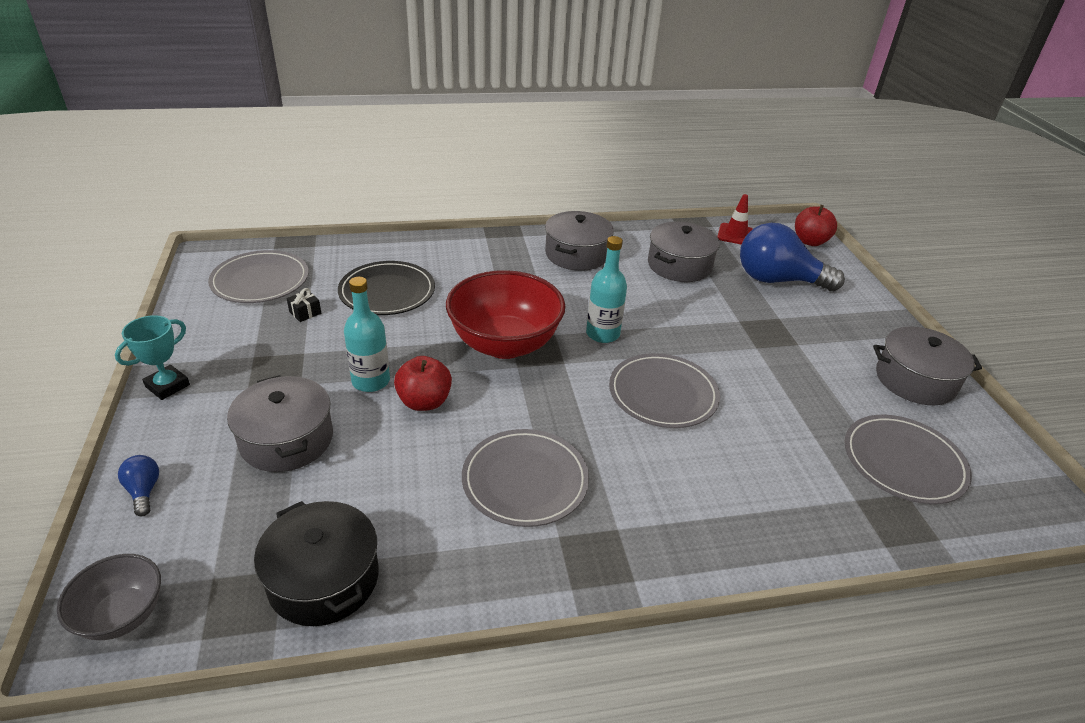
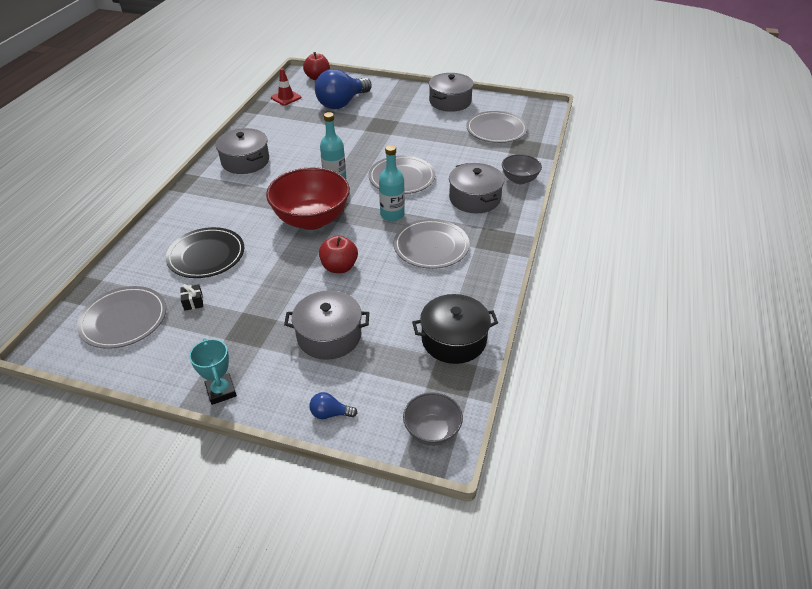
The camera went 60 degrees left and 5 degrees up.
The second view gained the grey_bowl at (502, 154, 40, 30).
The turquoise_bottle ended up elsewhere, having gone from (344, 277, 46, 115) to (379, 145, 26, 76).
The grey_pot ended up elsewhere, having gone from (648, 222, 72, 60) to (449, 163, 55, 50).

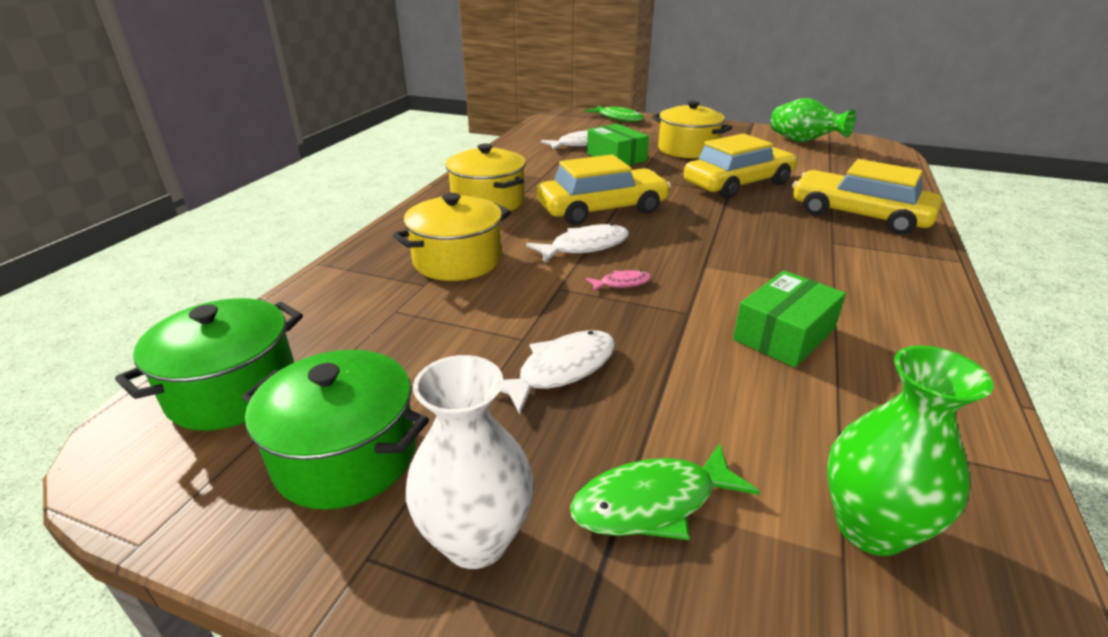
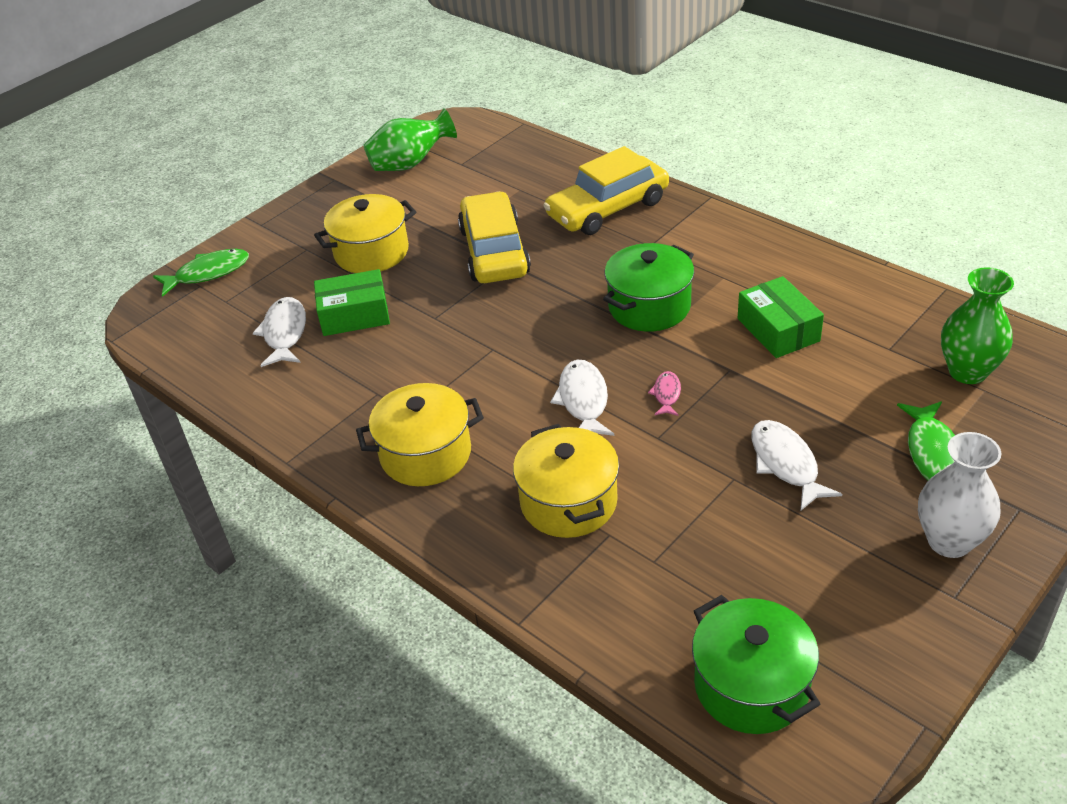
The camera went 65 degrees left and 10 degrees up.
The second view lost the yellow_car at (537, 154, 134, 71).
The green_pot ended up elsewhere, having gone from (242, 350, 187, 160) to (603, 243, 91, 88).

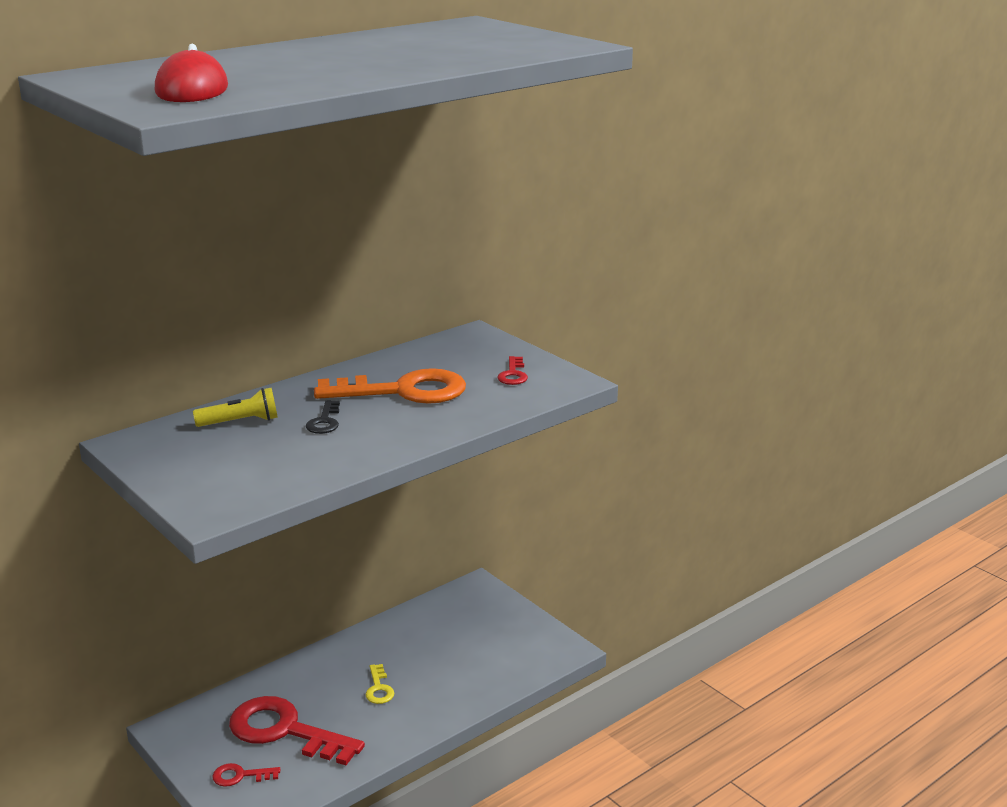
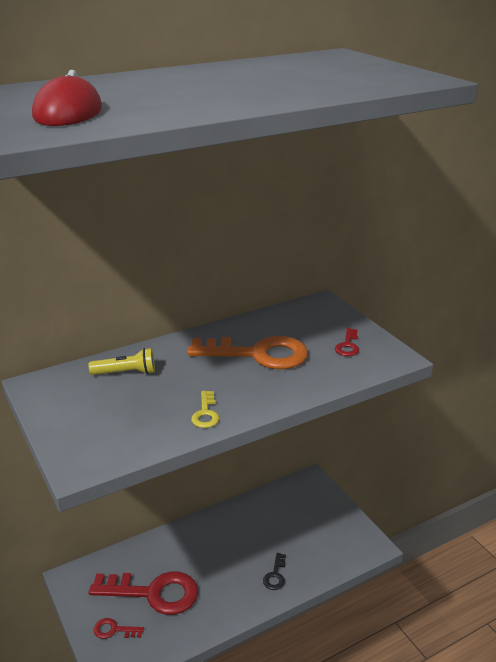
The camera went 10 degrees right and 5 degrees up.
The black_key ended up elsewhere, having gone from (306, 401, 34, 33) to (263, 553, 23, 37).
The yellow_key ended up elsewhere, having gone from (365, 664, 29, 40) to (191, 391, 28, 37).
The red_key at (229, 696, 136, 69) ended up facing another way, 150 degrees clockwise from before.

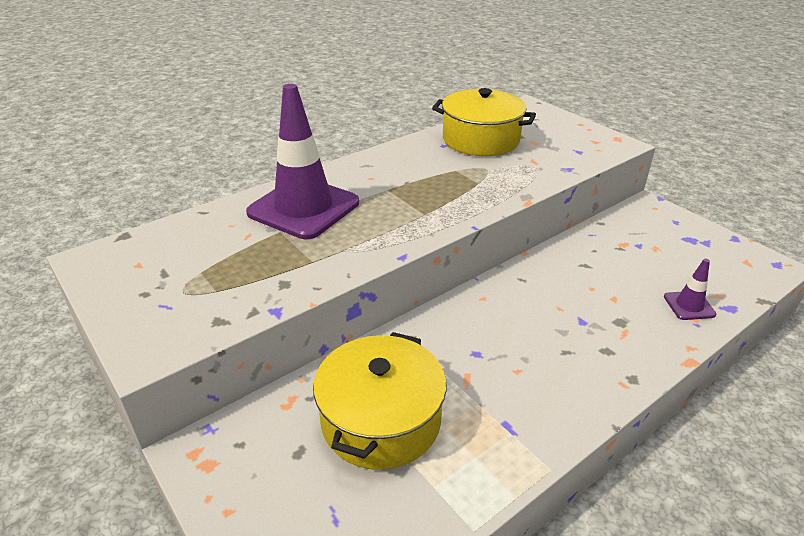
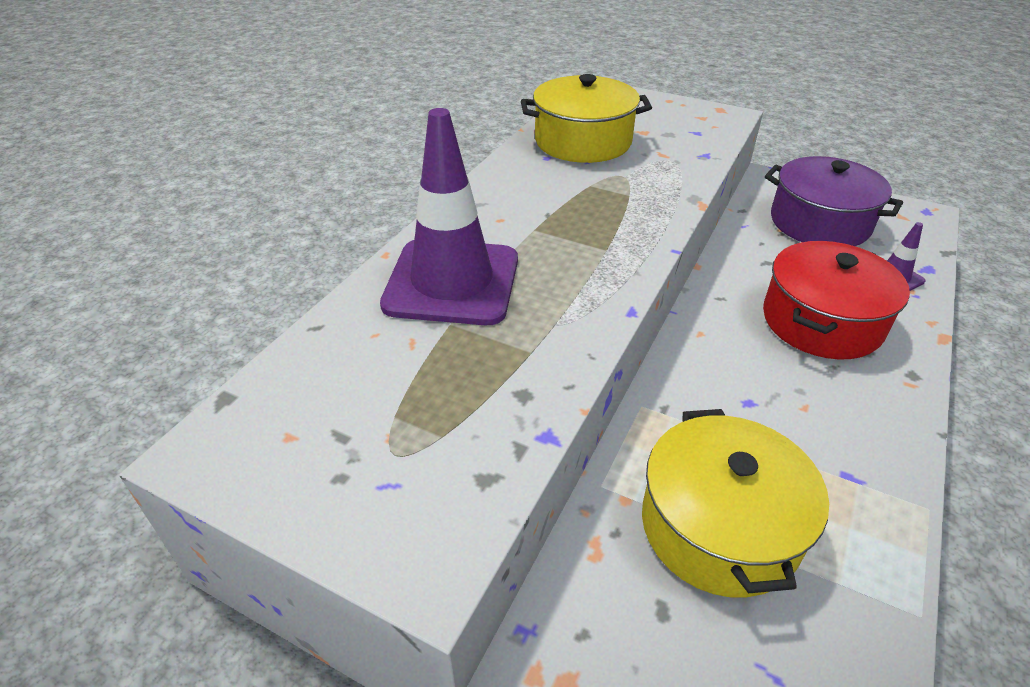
The camera went 25 degrees left and 5 degrees up.
The second view gained the red_pot at (763, 241, 147, 118).
The second view gained the purple_pot at (765, 156, 138, 90).

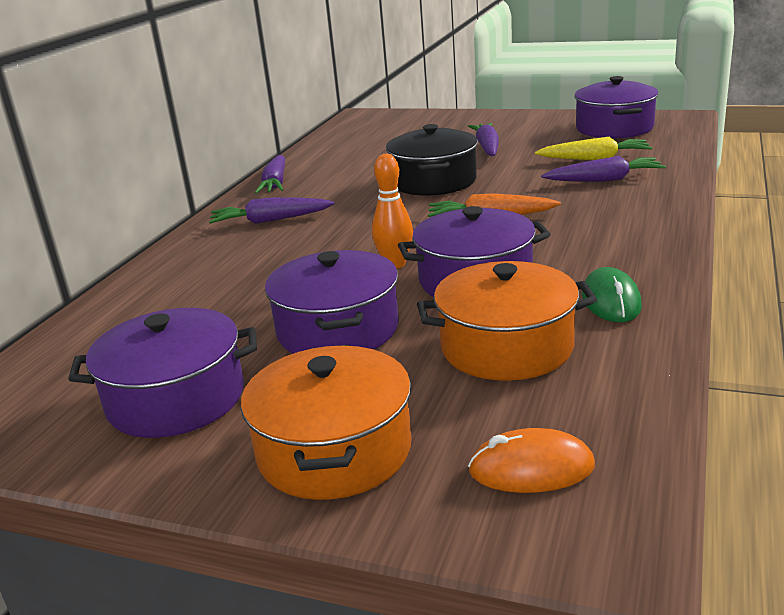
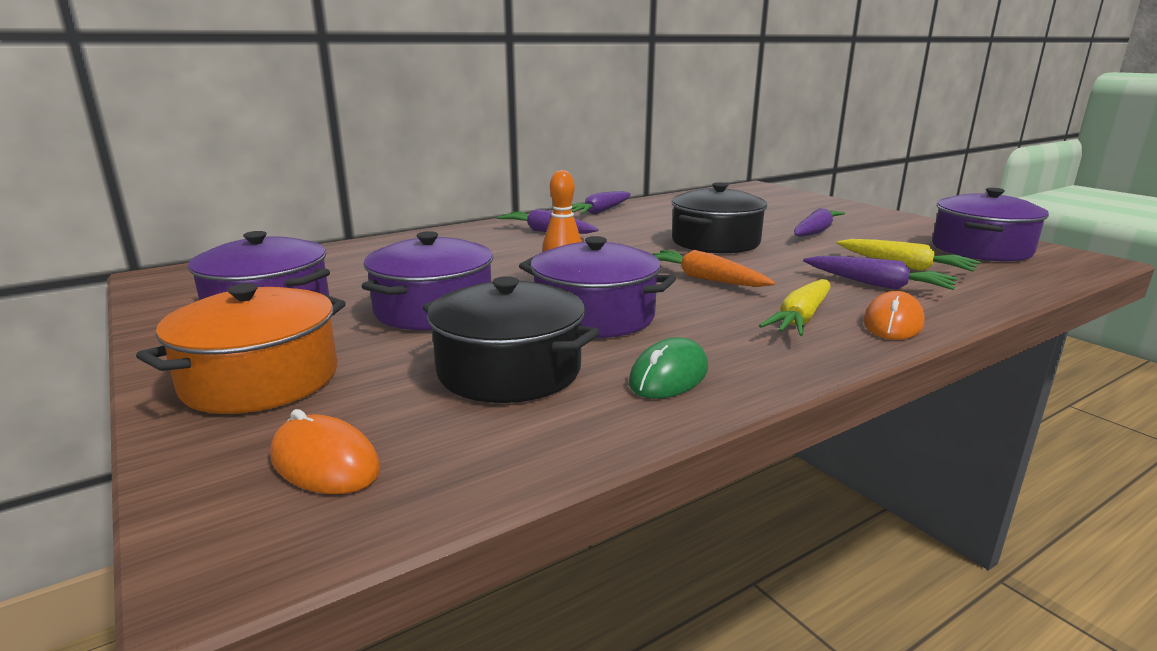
The camera went 35 degrees right and 5 degrees down.
The second view gained the yellow_carrot at (759, 279, 72, 57).
The second view gained the orange_mouse at (863, 291, 61, 49).
What was the orange_pot at (417, 261, 180, 120) turned into the black_pot at (423, 276, 177, 127).

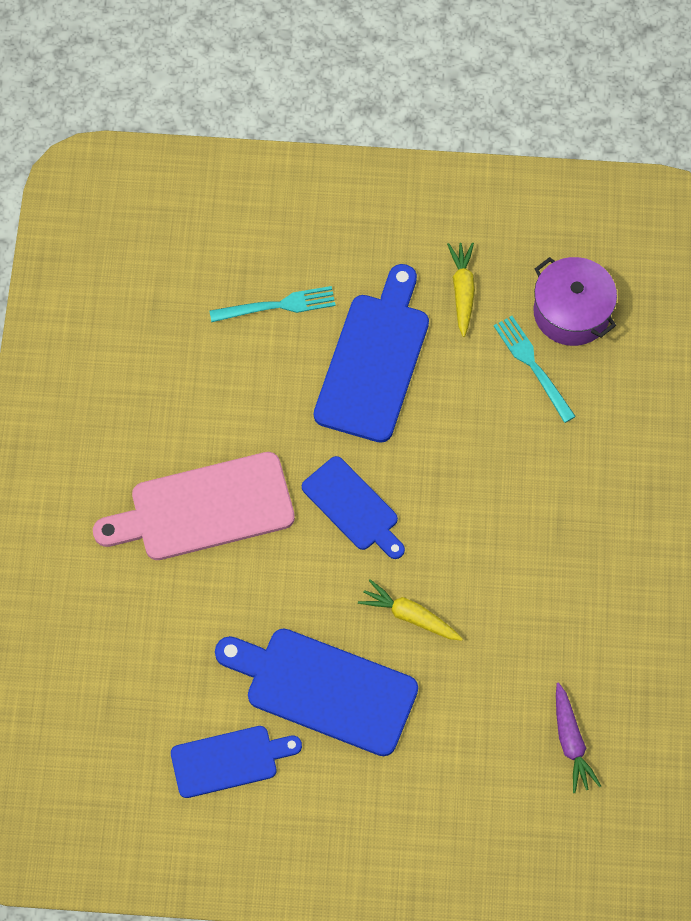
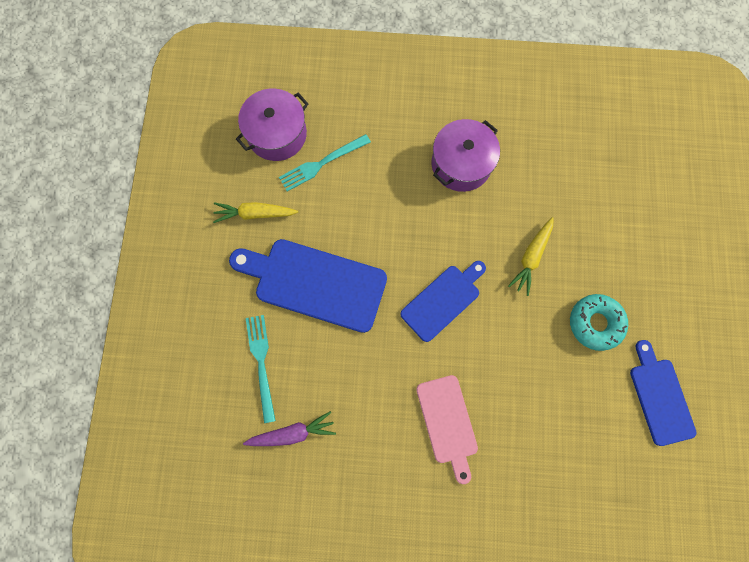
The camera went 90 degrees left and 10 degrees up.
The second view gained the purple_pot at (432, 119, 68, 73).
The purple_carrot ended up elsewhere, having gone from (556, 682, 45, 111) to (243, 411, 93, 35).
Where the blue_cutting_board stood at (215, 628, 203, 128), the turquoise_donut came to stand at (570, 294, 58, 57).
The size of the pink_cutting_board at (93, 452, 202, 108) changed by a factor of 0.63.

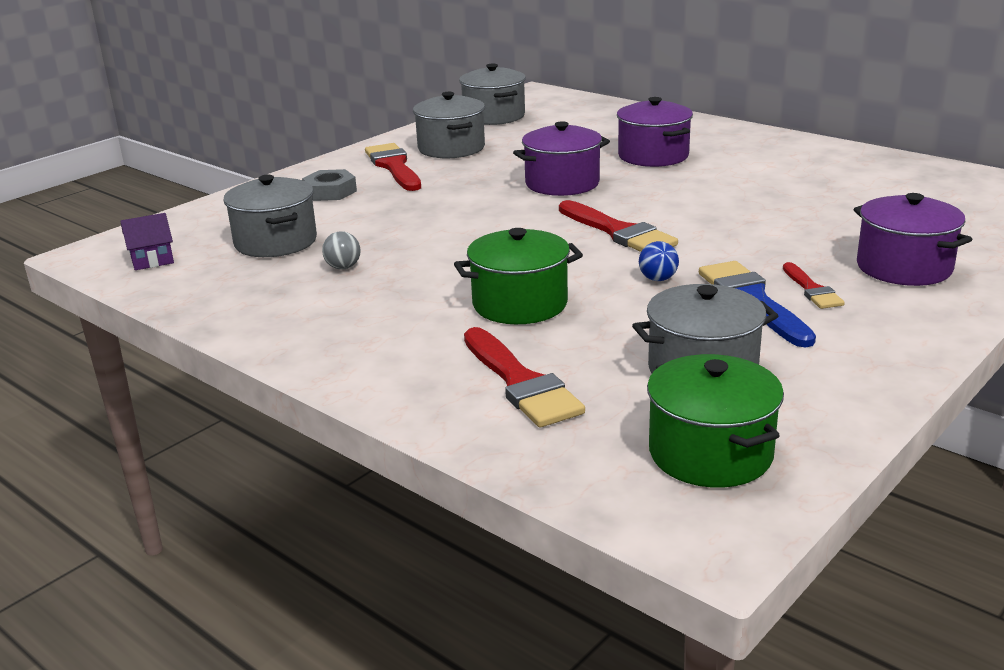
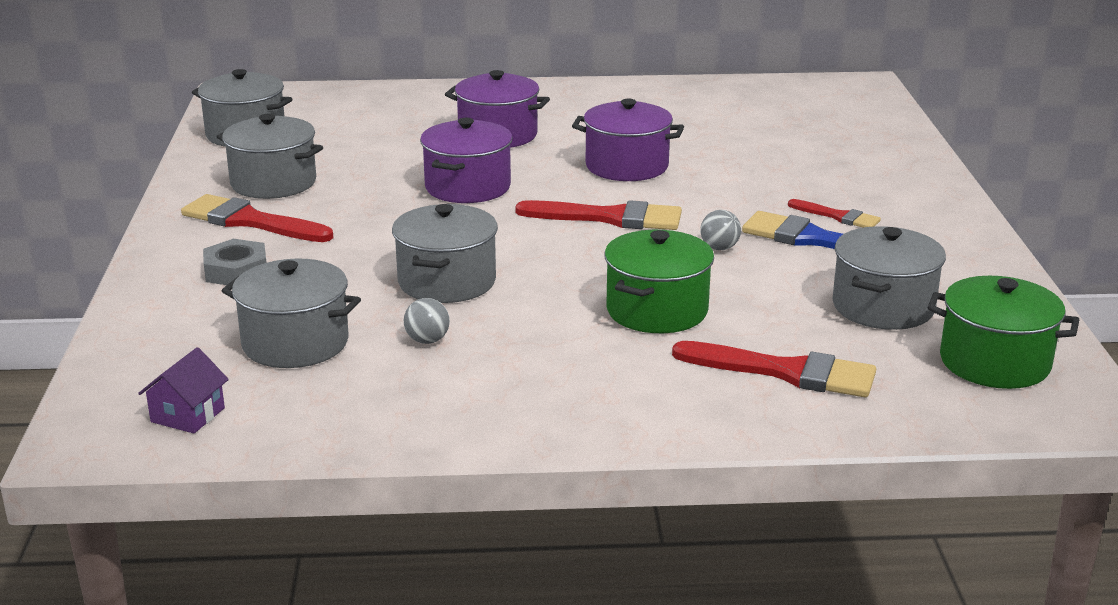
The camera went 45 degrees left and 0 degrees up.
The second view gained the grey_pot at (392, 204, 106, 99).
The purple_pot ended up elsewhere, having gone from (854, 193, 118, 93) to (572, 99, 112, 82).
What was the blue_ball at (639, 241, 40, 40) turned into the grey_ball at (700, 210, 41, 40).

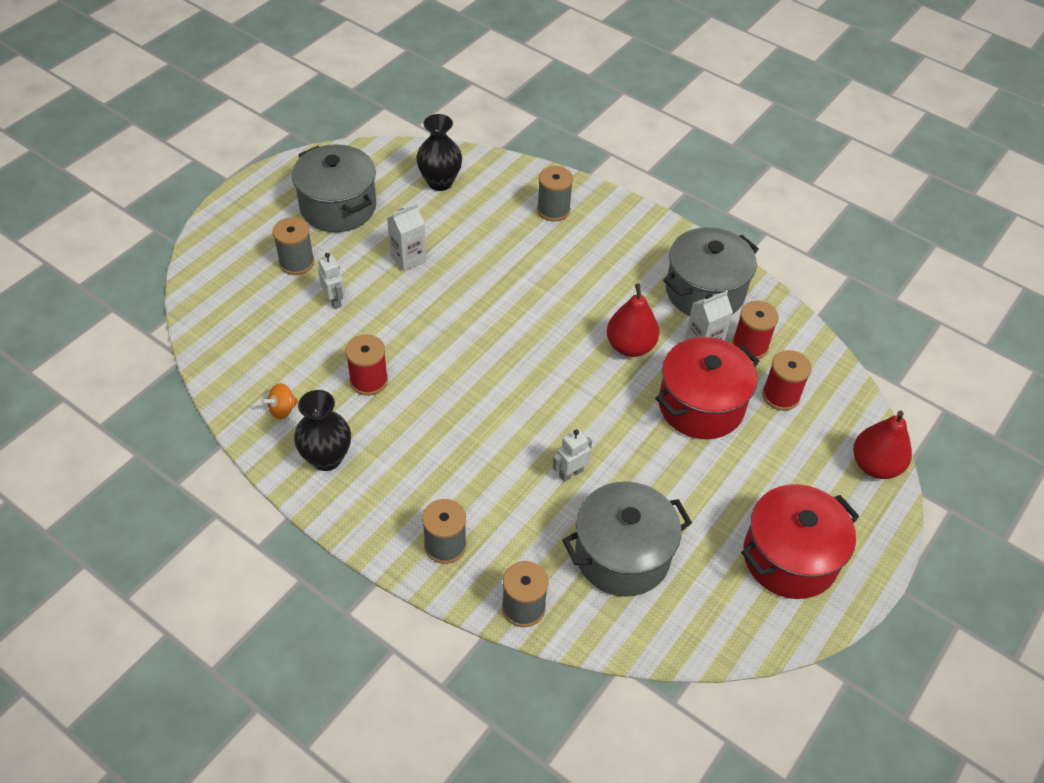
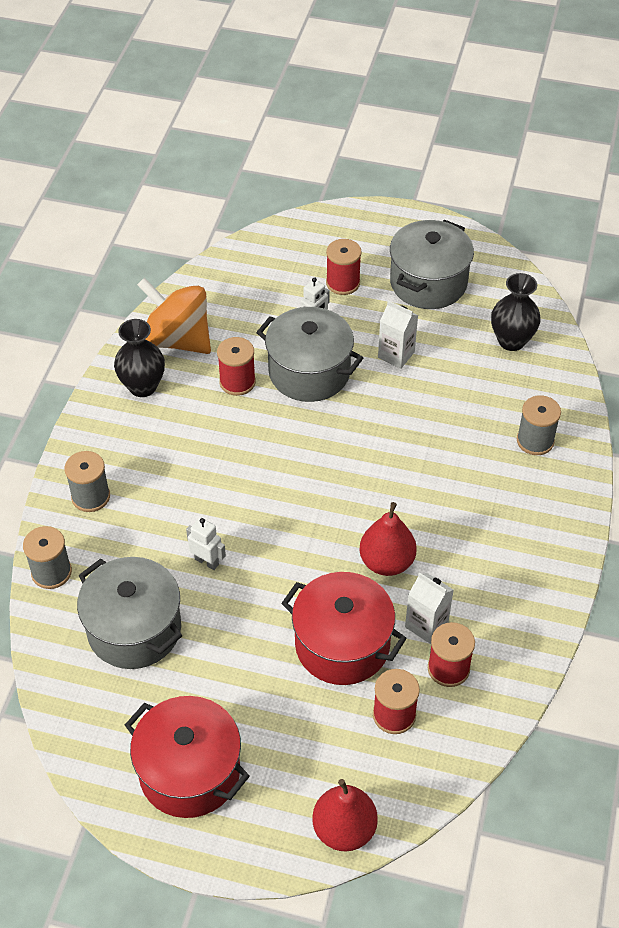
The camera went 70 degrees right and 0 degrees up.
The grey_pot ended up elsewhere, having gone from (663, 227, 96, 89) to (256, 307, 107, 95).
What was the grey_spool at (273, 217, 42, 58) turned into the red_spool at (326, 239, 36, 56).
The size of the orange_spinning_top at (262, 383, 36, 36) changed by a factor of 2.48.

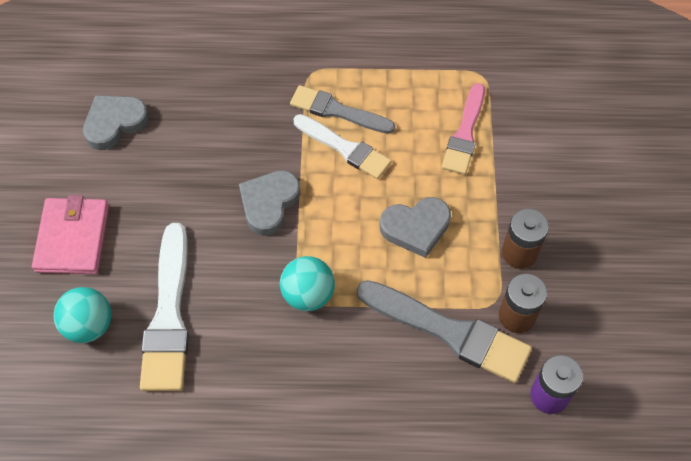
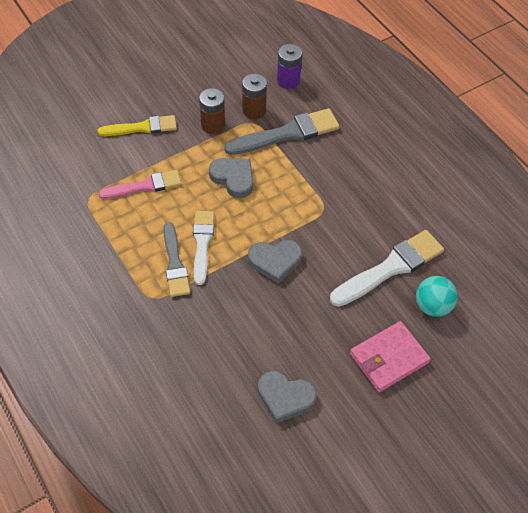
The camera went 125 degrees left and 5 degrees down.
The second view lost the turquoise_ball at (280, 256, 55, 55).
The second view gained the yellow_brush at (98, 115, 79, 21).
The grey_brush at (357, 280, 175, 103) ended up facing another way, 75 degrees clockwise from before.

